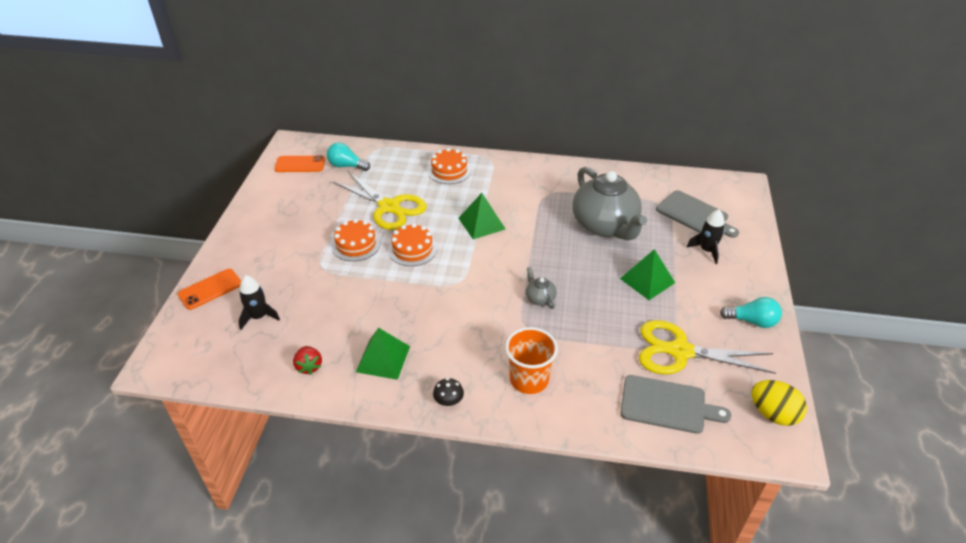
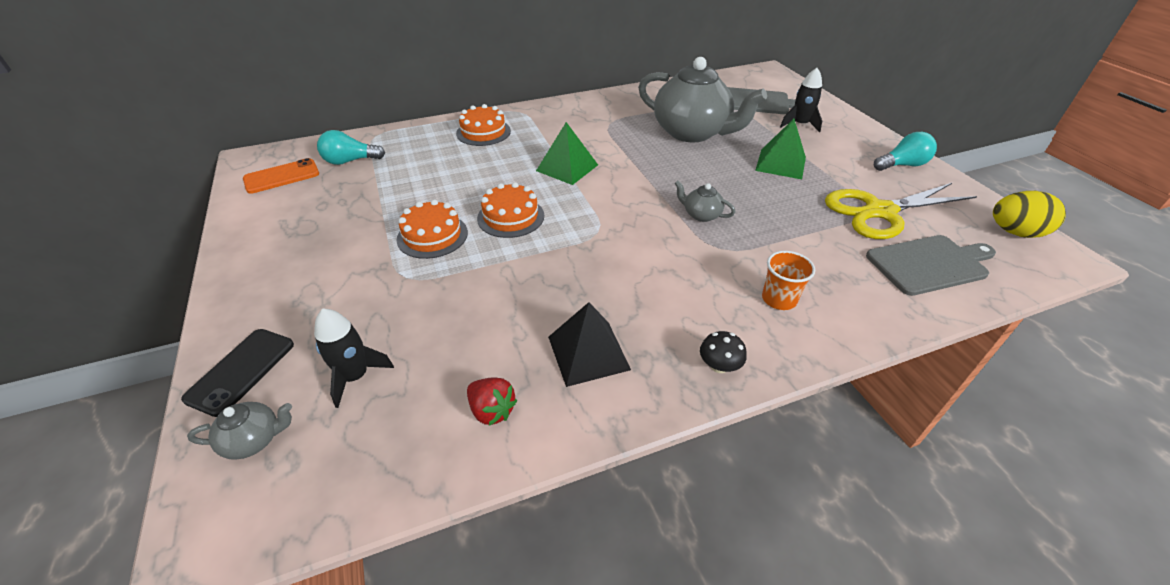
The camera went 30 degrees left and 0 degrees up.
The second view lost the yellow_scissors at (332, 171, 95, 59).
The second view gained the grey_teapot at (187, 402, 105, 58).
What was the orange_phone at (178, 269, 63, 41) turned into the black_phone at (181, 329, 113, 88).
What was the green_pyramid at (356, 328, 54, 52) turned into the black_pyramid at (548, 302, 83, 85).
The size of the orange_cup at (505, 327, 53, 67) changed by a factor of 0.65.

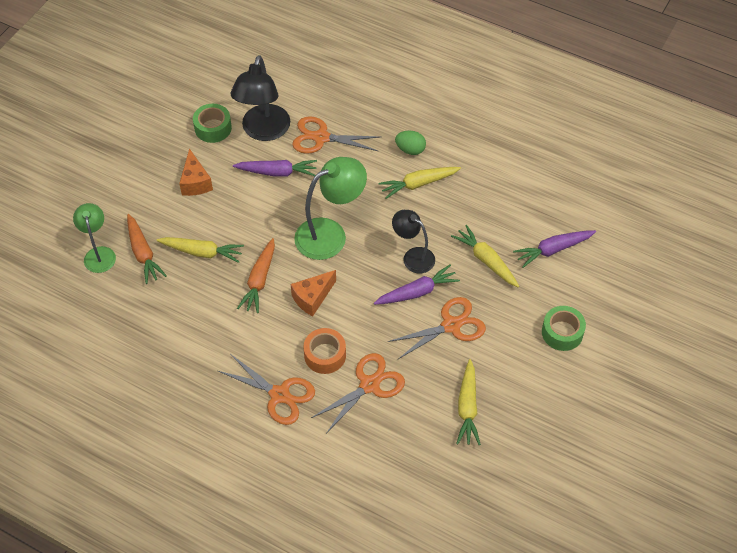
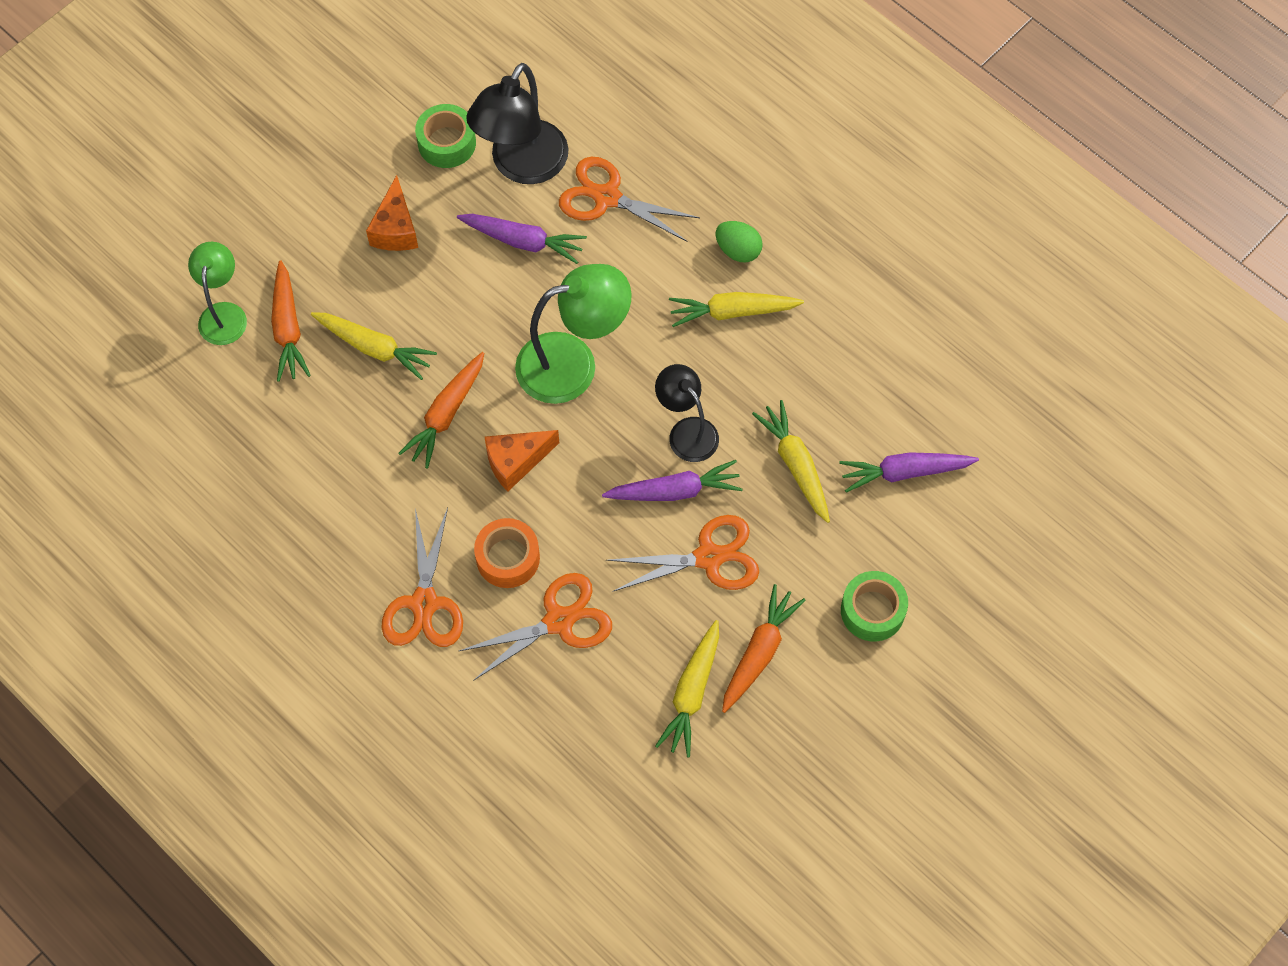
The camera went 15 degrees right and 10 degrees up.
The second view gained the orange_carrot at (722, 584, 84, 129).
The orange_scissors at (218, 354, 97, 71) ended up facing another way, 45 degrees clockwise from before.

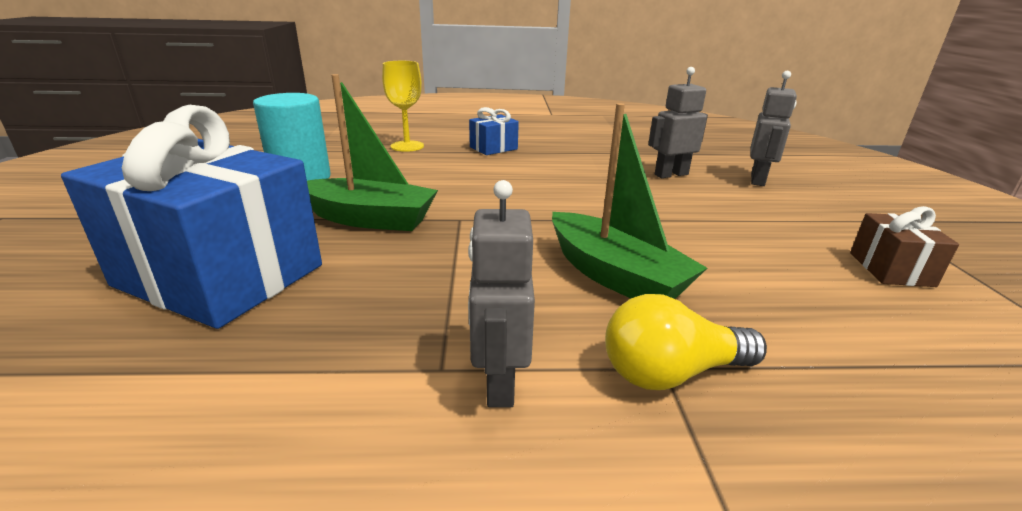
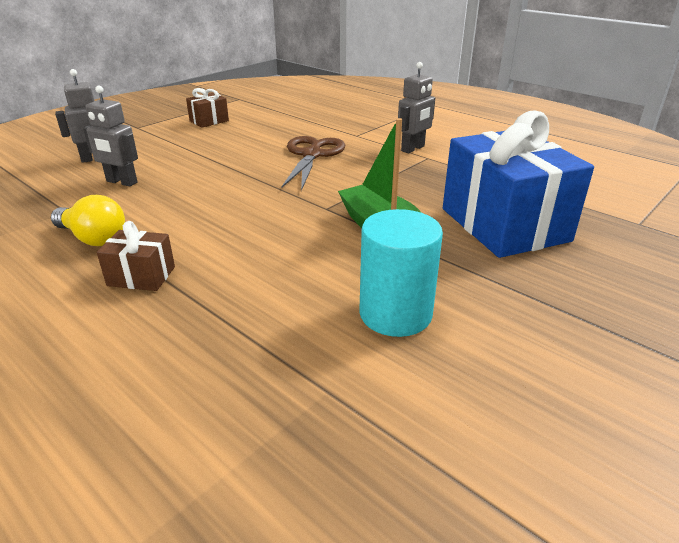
The camera went 135 degrees left and 5 degrees up.
The second view lost the yellow_goblet at (382, 61, 42, 91).
The yellow_light_bulb ended up elsewhere, having gone from (605, 294, 162, 96) to (51, 195, 74, 51).
Where the green_boat stood at (552, 103, 155, 196), the brown_scissors came to stand at (282, 136, 63, 55).
What was the blue_gift at (469, 107, 50, 48) turned into the brown_gift at (97, 221, 78, 70).

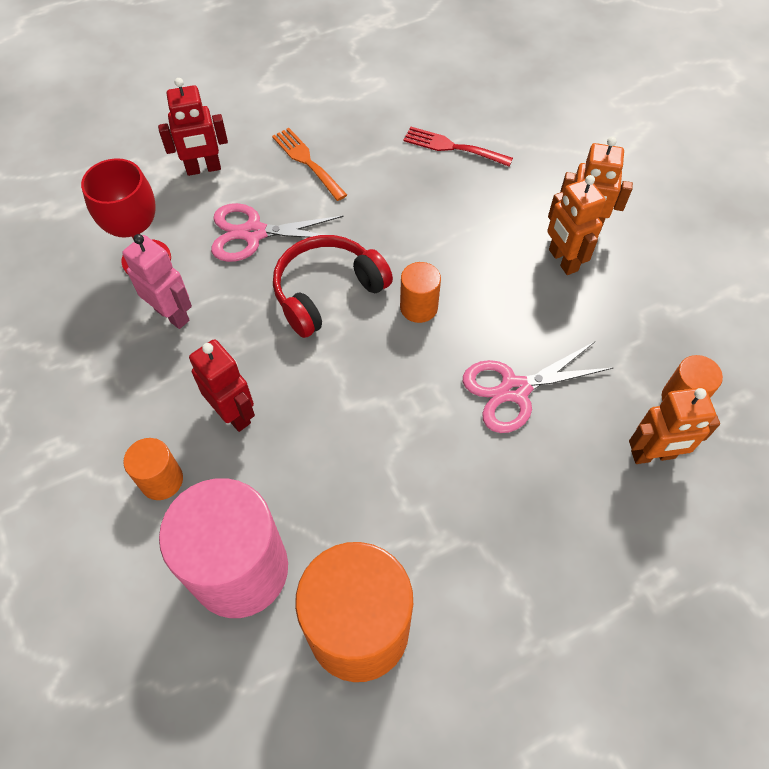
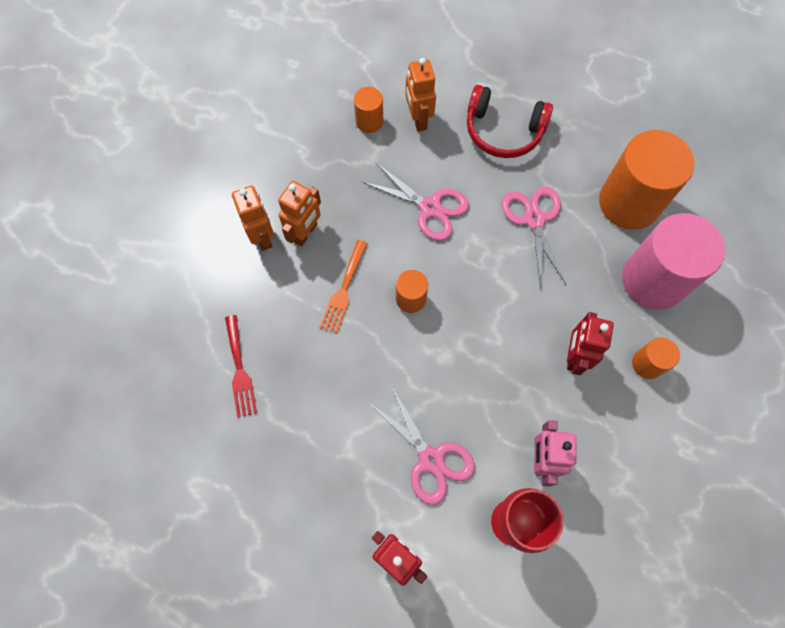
The camera went 125 degrees left and 10 degrees up.
The second view gained the pink_scissors at (502, 187, 64, 102).
The orange_fork ended up elsewhere, having gone from (272, 128, 75, 73) to (319, 240, 49, 93).
The red_headphones ended up elsewhere, having gone from (273, 235, 120, 103) to (467, 85, 86, 73).
The orange_robot at (629, 387, 91, 77) ended up facing another way, 150 degrees counterclockwise from before.

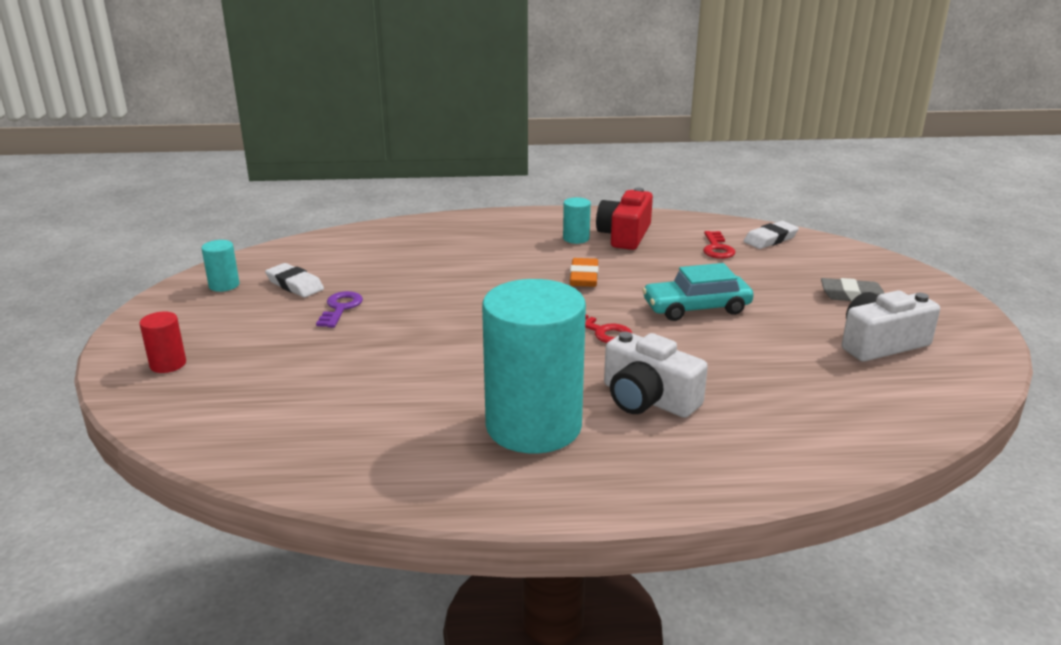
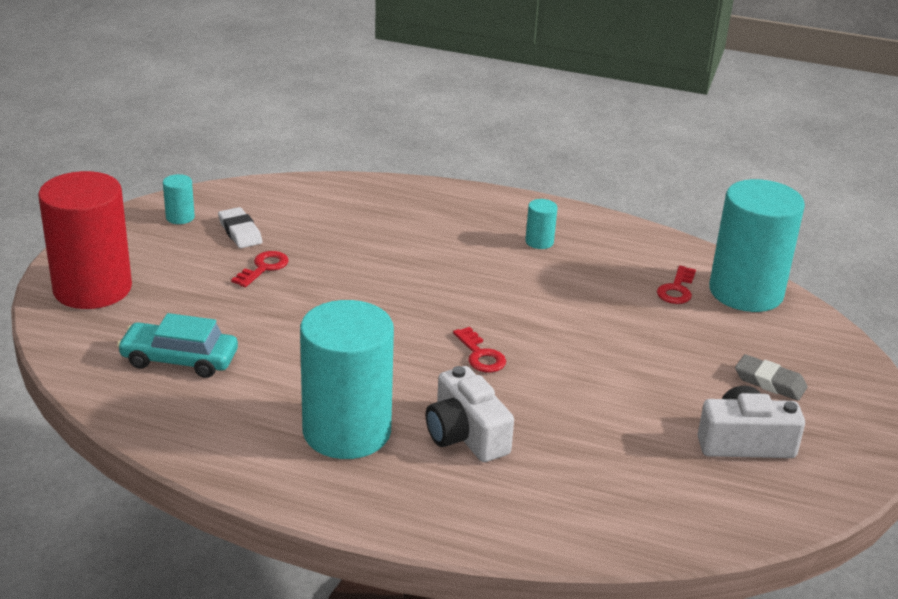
The camera went 20 degrees right and 5 degrees up.
The second view lost the orange_eraser at (570, 258, 28, 29).
The second view lost the red_camera at (596, 187, 57, 63).
The turquoise_car ended up elsewhere, having gone from (642, 263, 112, 58) to (117, 313, 121, 65).
Where the white_eraser stood at (744, 221, 55, 28), the turquoise_cylinder came to stand at (709, 179, 96, 133).
What was the purple_key at (316, 291, 47, 37) turned into the red_key at (231, 251, 58, 36).
The size of the red_cylinder at (139, 312, 47, 61) changed by a factor of 2.48.

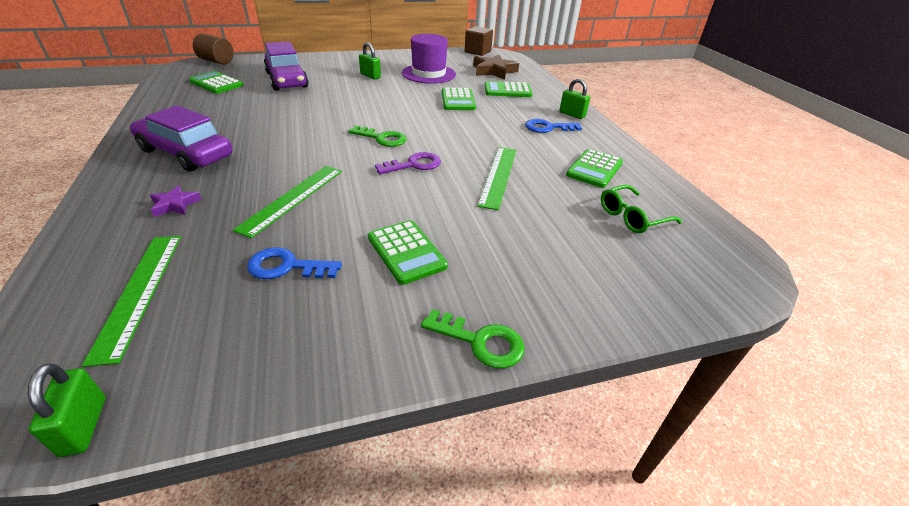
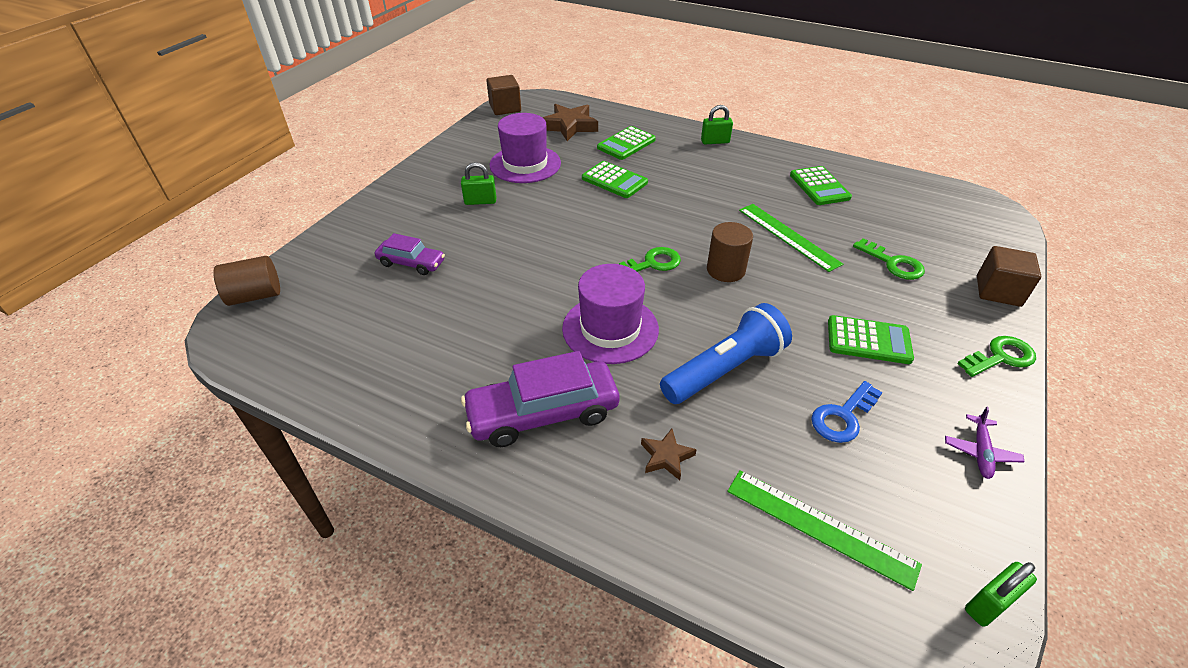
The camera went 45 degrees left and 5 degrees up.
The second view lost the green_calculator at (189, 71, 54, 23).
The second view lost the blue_key at (525, 119, 57, 14).
The second view lost the green_glasses at (601, 185, 81, 48).
The second view gained the purple_hat at (562, 264, 97, 100).
The second view gained the green_key at (853, 238, 72, 42).
The second view gained the purple_plane at (945, 406, 80, 73).
The second view gained the brown_cube at (977, 246, 64, 61).
Where the green_ruler stood at (233, 166, 109, 72), the blue_flashlight came to stand at (660, 303, 132, 101).
Where the purple_key stood at (375, 152, 66, 22), the brown_cylinder came to stand at (707, 222, 46, 60).
What was the purple_star at (150, 185, 52, 32) turned into the brown_star at (641, 429, 56, 51).
The green_padlock at (28, 364, 77, 93) ended up facing another way, 60 degrees counterclockwise from before.
The size of the purple_car at (264, 41, 45, 50) changed by a factor of 0.58.

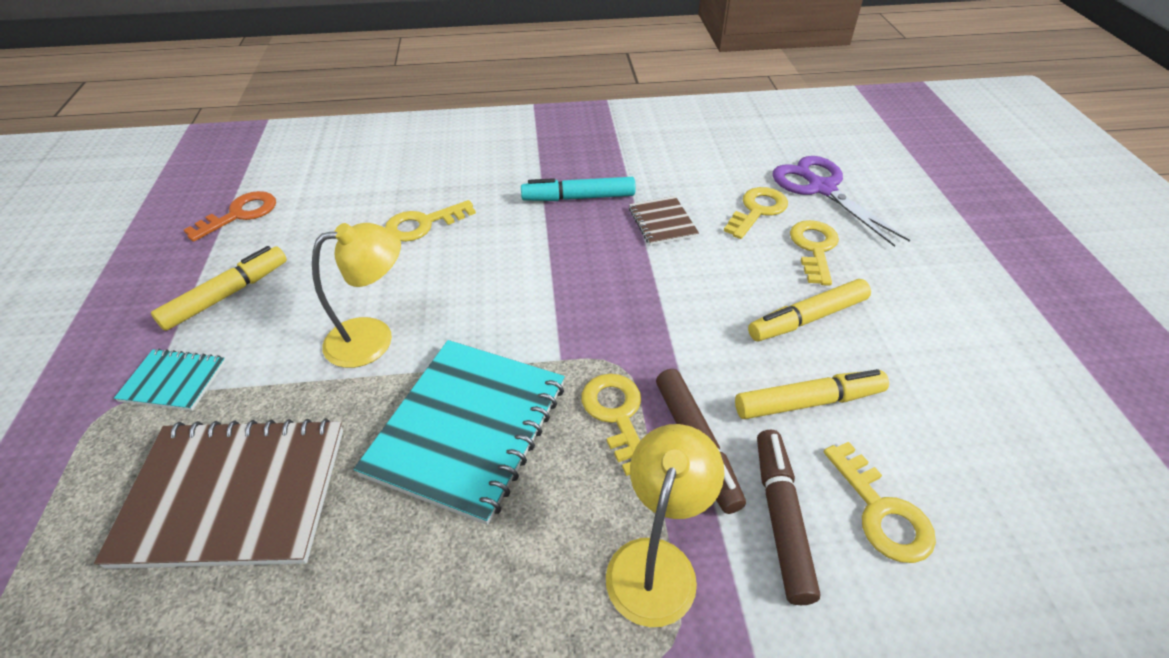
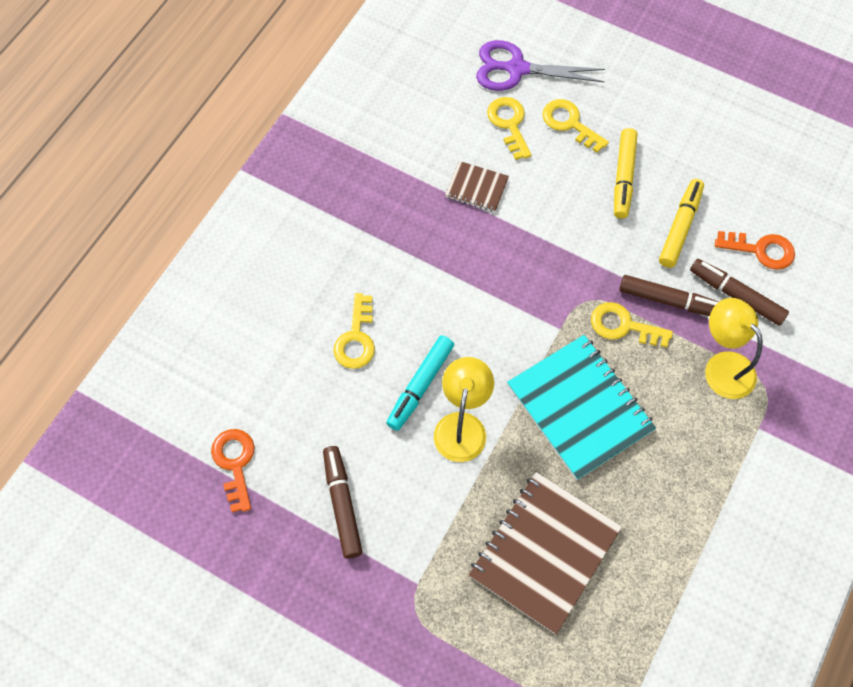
The camera went 55 degrees left and 20 degrees up.
The second view lost the turquoise_notebook at (114, 349, 112, 62).
The turquoise_marker ended up elsewhere, having gone from (521, 177, 115, 24) to (386, 335, 68, 96).
What was the yellow_marker at (151, 246, 136, 85) turned into the brown_marker at (323, 446, 40, 112).
What was the yellow_key at (824, 442, 112, 121) turned into the orange_key at (715, 231, 80, 39).

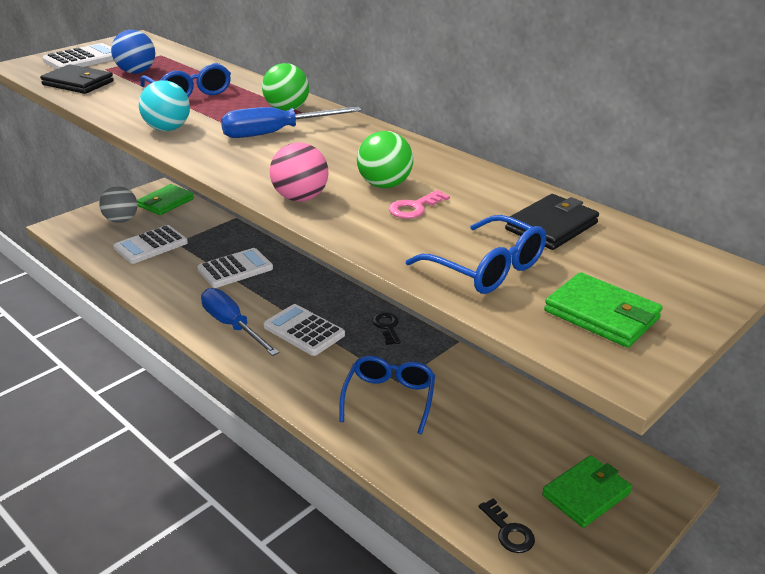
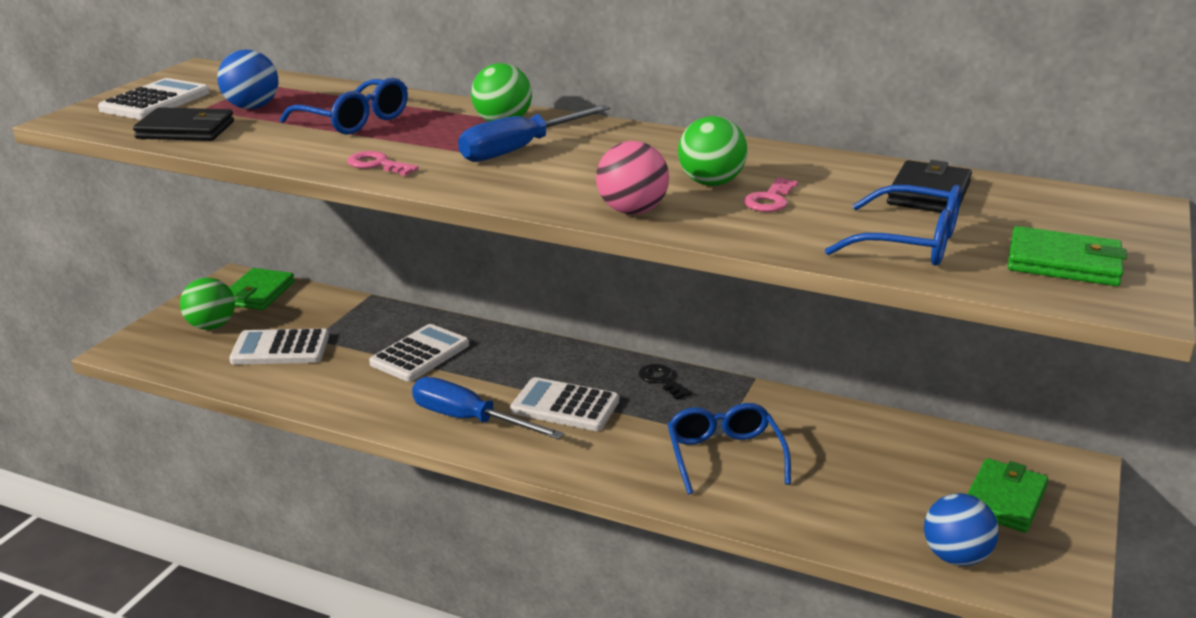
The camera went 20 degrees left and 5 degrees down.
Where the turquoise_ball stood at (139, 80, 51, 51), the pink_key came to stand at (347, 151, 72, 25).
Where the black_key stood at (479, 498, 56, 55), the blue_ball came to stand at (924, 493, 75, 73).
What was the grey_ball at (99, 186, 38, 37) turned into the green_ball at (180, 278, 55, 52).
The white_calculator at (113, 225, 75, 39) ended up facing another way, 60 degrees clockwise from before.

